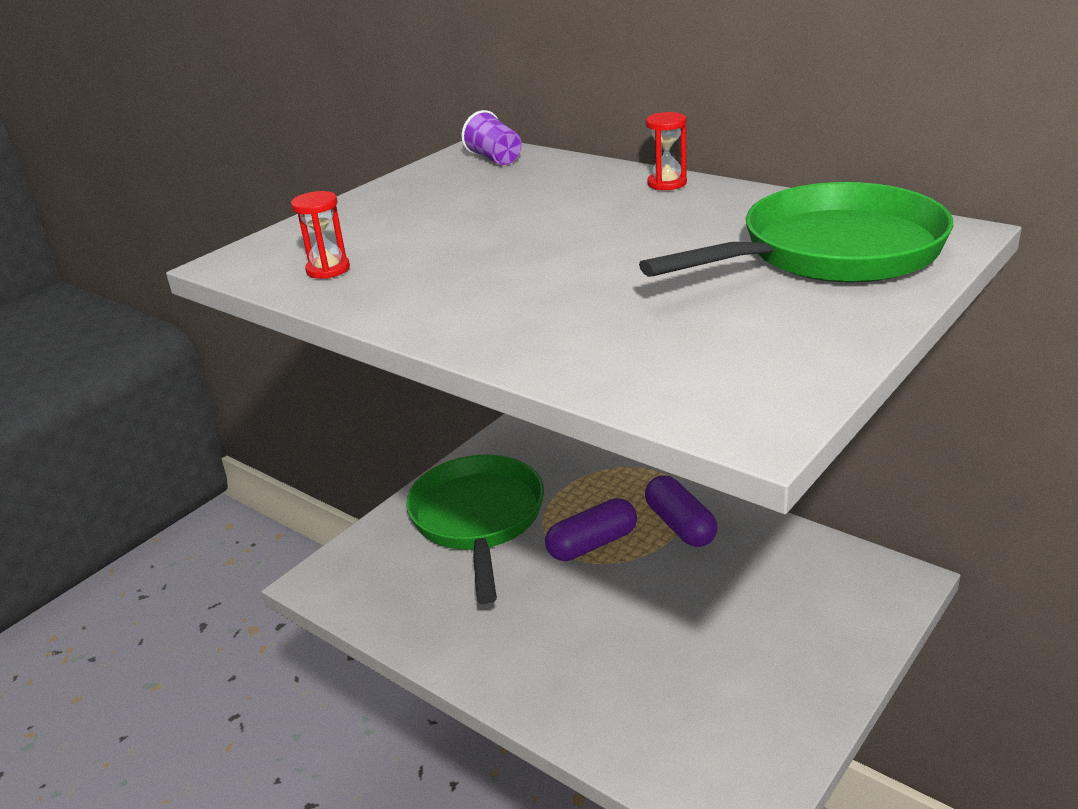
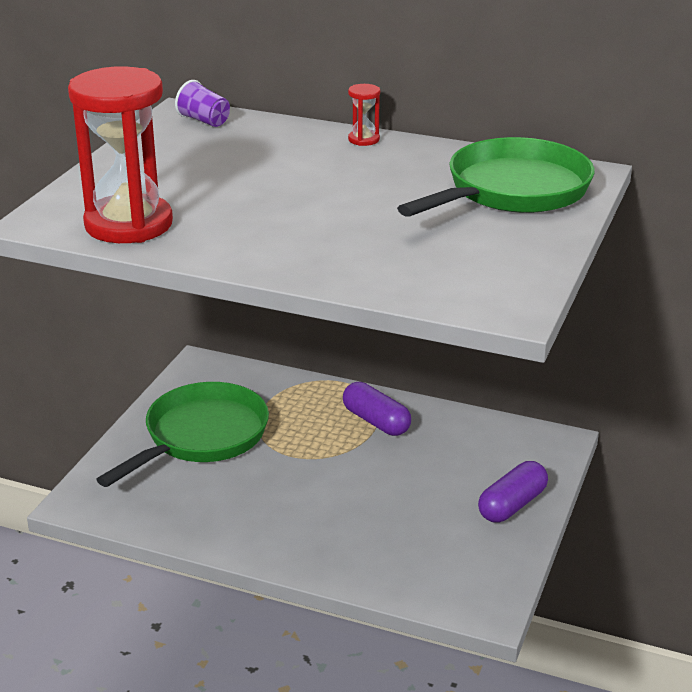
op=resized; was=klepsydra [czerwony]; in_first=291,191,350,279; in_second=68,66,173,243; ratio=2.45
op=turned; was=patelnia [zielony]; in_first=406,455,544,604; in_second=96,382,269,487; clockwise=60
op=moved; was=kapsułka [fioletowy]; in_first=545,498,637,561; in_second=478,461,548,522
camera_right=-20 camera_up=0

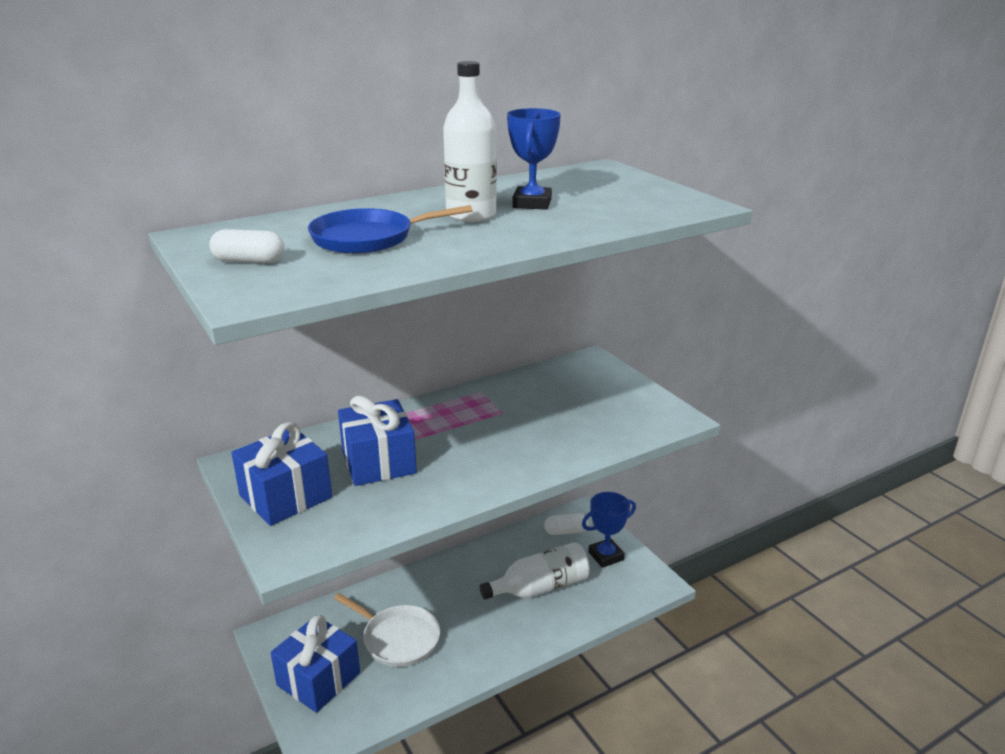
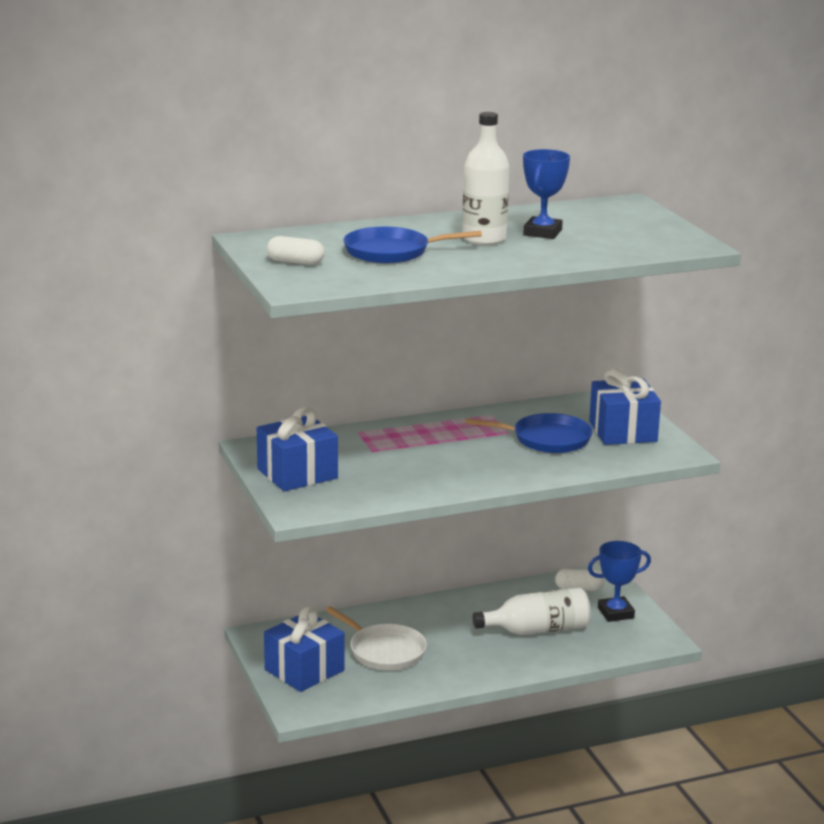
op=added; now=patelnia [niebieski]; in_second=465,413,593,453
op=moved; was=prezent [niebieski]; in_first=338,395,417,486; in_second=589,369,661,445
camera_right=10 camera_up=-5

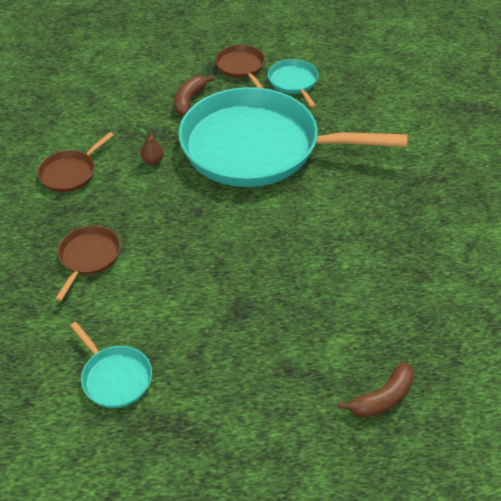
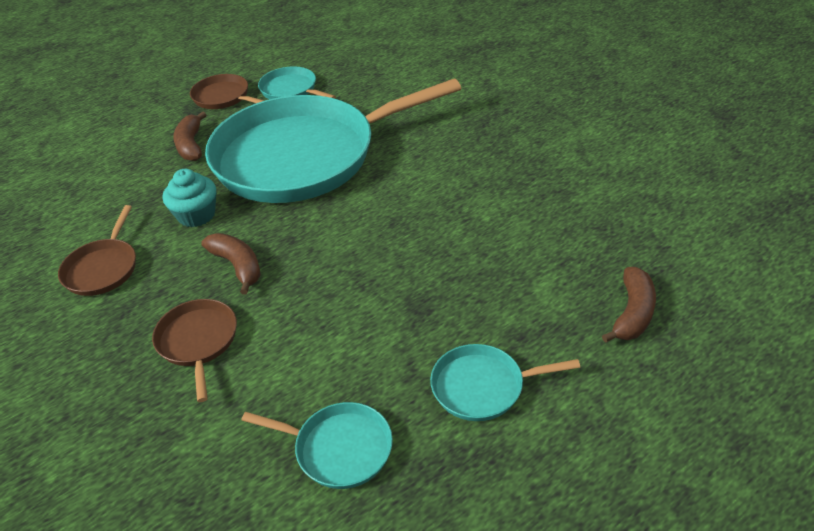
op=replaced; was=gruszka [brązowy]; now=muffinka [turkusowy]; in_first=139,128,164,165; in_second=163,169,217,227
op=added; now=banan [brązowy]; in_second=201,233,261,294
op=added; now=patelnia [turkusowy]; in_second=430,344,580,421
camera_right=-30 camera_up=-5

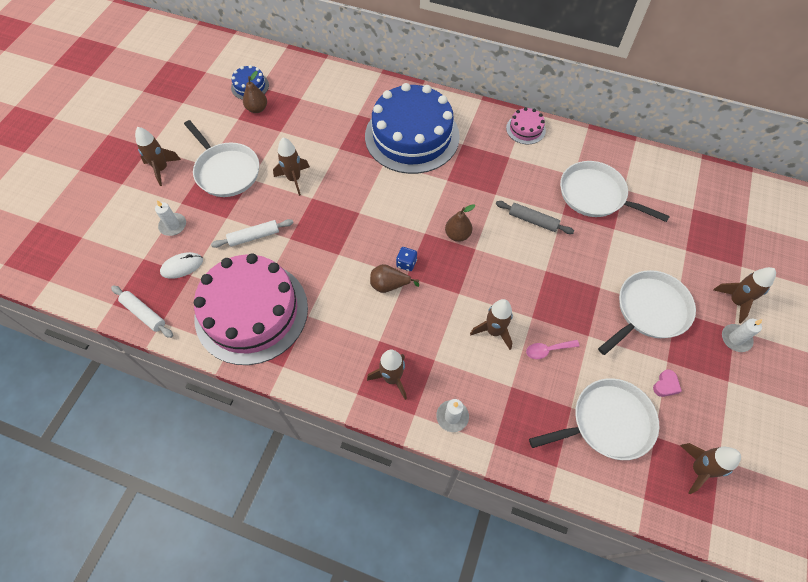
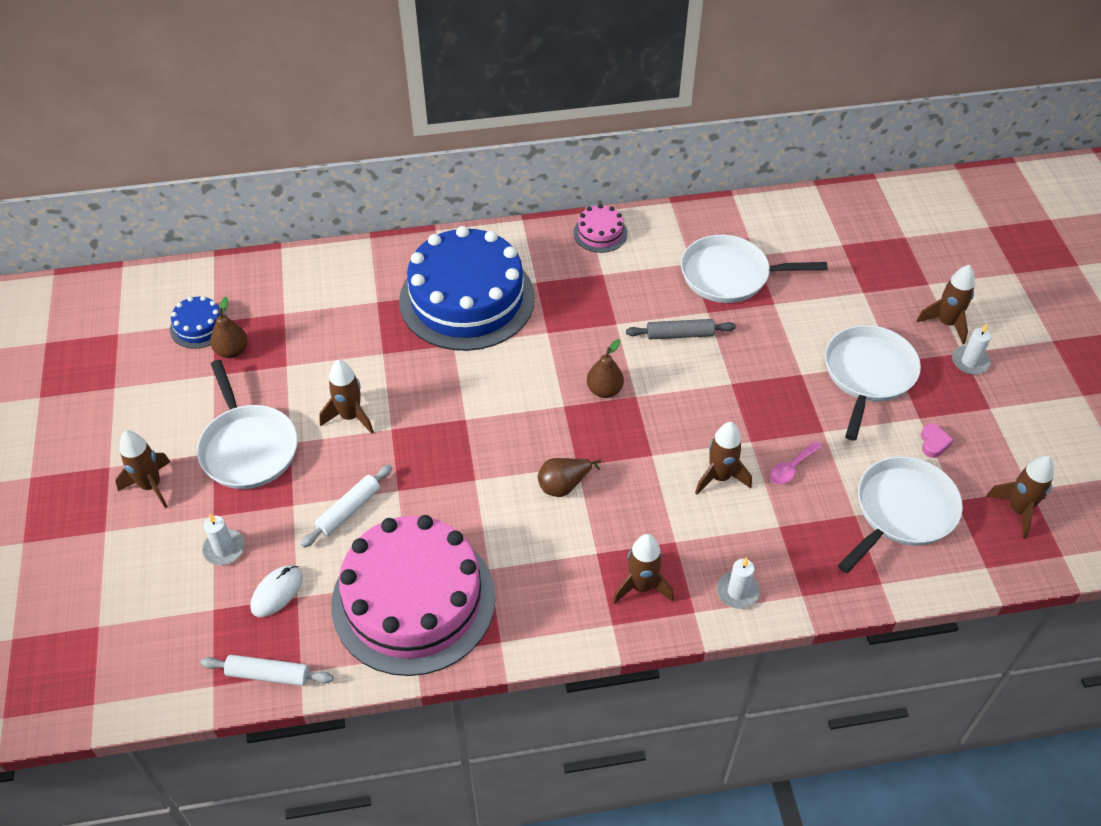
op=turned; was=patelnia [biały]; in_first=184,120,259,197; in_second=197,360,298,489; clockwise=45
op=removed; was=kostka do gry [niebieski]; in_first=396,247,417,271
camera_right=-30 camera_up=-10

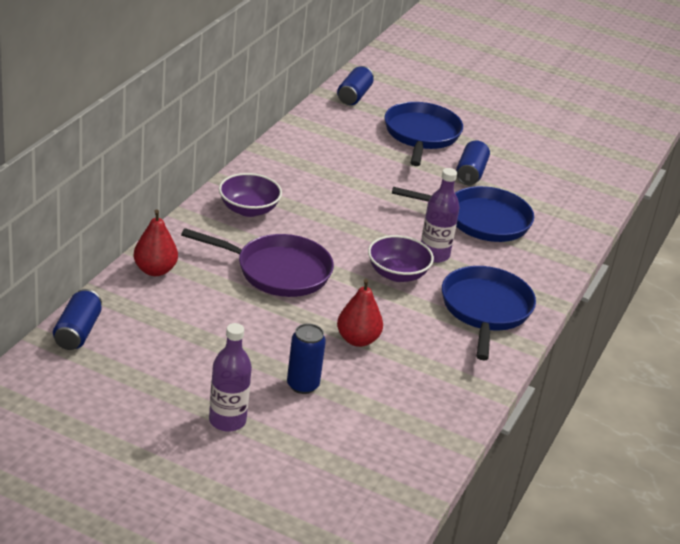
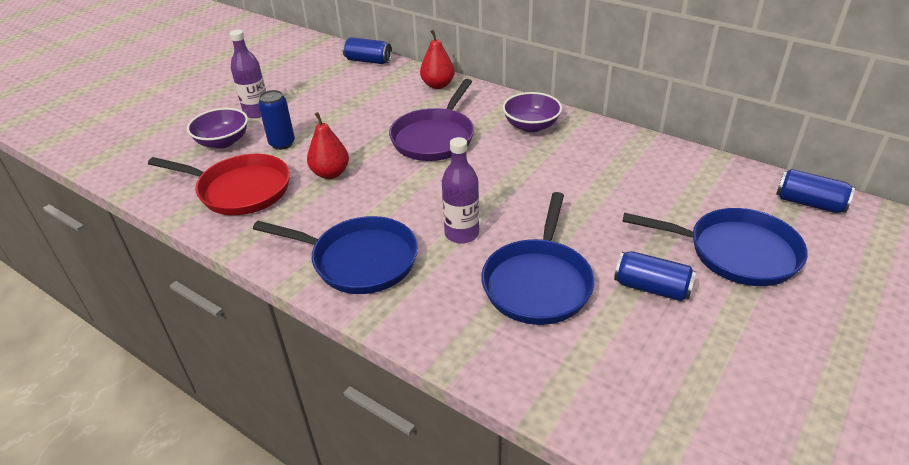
op=added; now=patelnia [czerwony]; in_second=148,154,290,215
op=moved; was=miska [fioletowy]; in_first=368,235,434,282; in_second=187,108,248,149
camera_right=105 camera_up=5

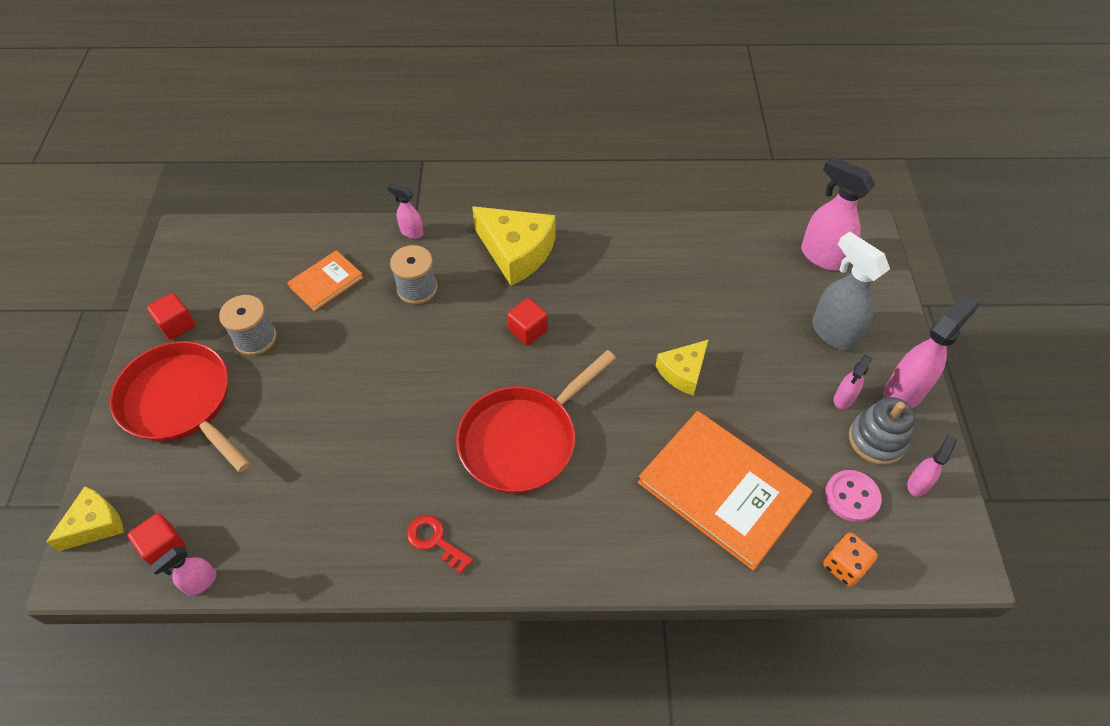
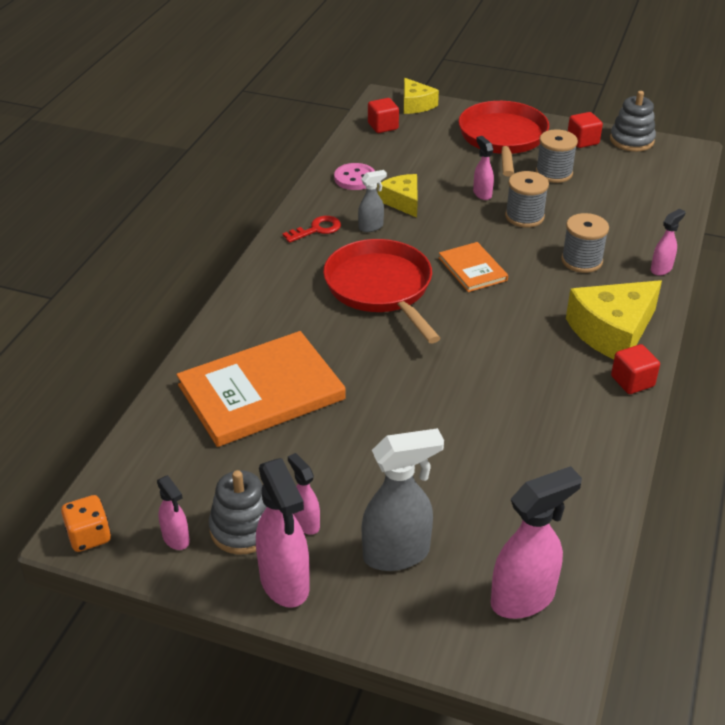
op=moved; was=kostka do gry [pomarańczowy]; in_first=823,533,878,587; in_second=61,495,111,552
op=moved; was=guzik [różowy]; in_first=825,470,882,522; in_second=334,163,375,190
op=added; now=spryskiwacz [szary]; in_second=358,170,387,232
op=moved; was=ser [żółty]; in_first=656,340,708,396; in_second=378,174,418,218
op=moved; was=książka [pomarańczowy]; in_first=287,250,363,311; in_second=439,242,508,292
op=turned; was=patelnia [czerwony]; in_first=110,341,251,472; in_second=458,101,549,176; clockwise=-60
op=moved; was=spryskiwacz [różowy]; in_first=150,546,216,596; in_second=473,136,494,200
op=added; now=szpulka [szary]; in_second=505,171,549,227
op=added; now=zabawka nakładanka [szary]; in_second=610,91,656,152
op=moved; was=sześcian [czerwony]; in_first=507,298,548,345; in_second=611,344,660,394
camera_right=110 camera_up=-15

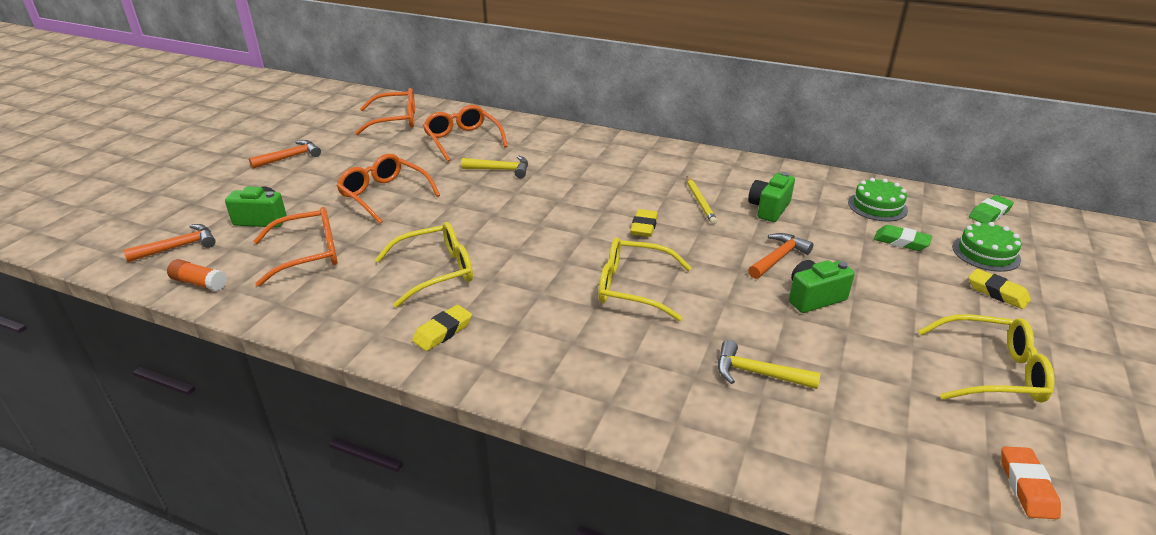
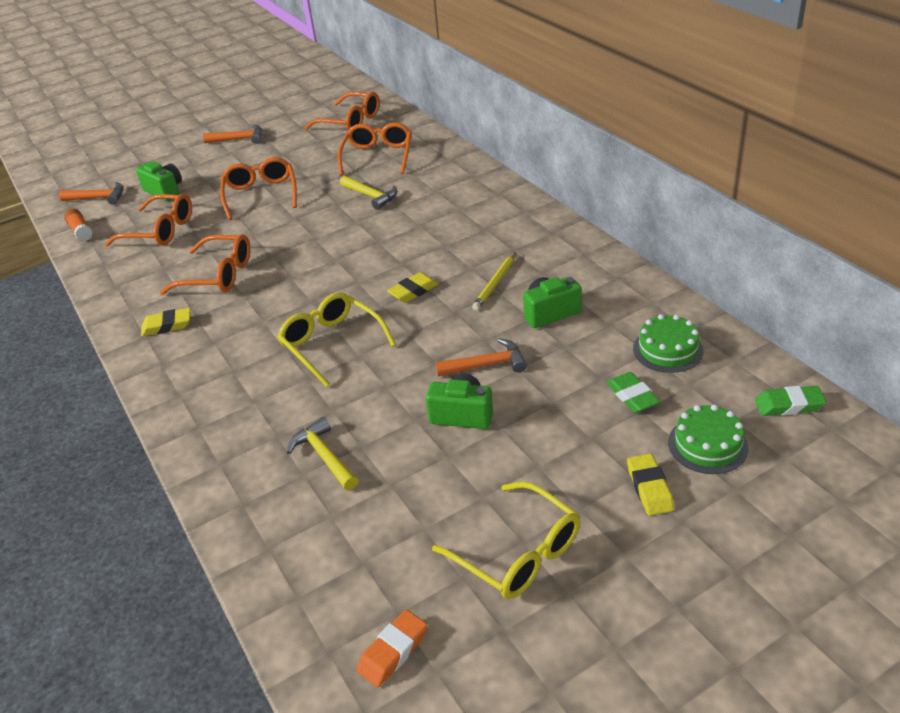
op=recoloured; was=okulary [żółty]; now=okulary [pomarańczowy]; in_first=375,222,473,307; in_second=160,234,251,295
camera_right=40 camera_up=5

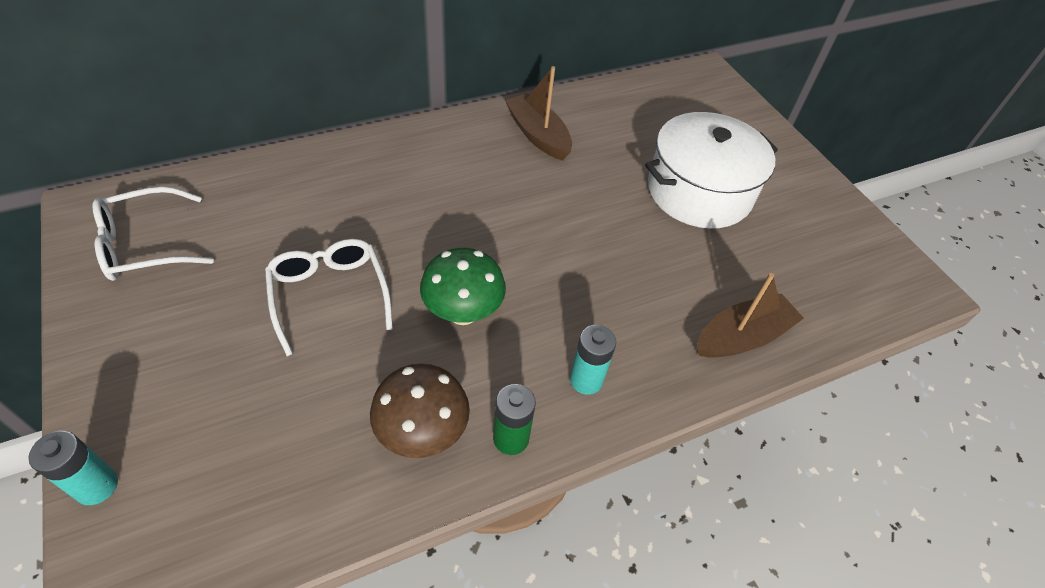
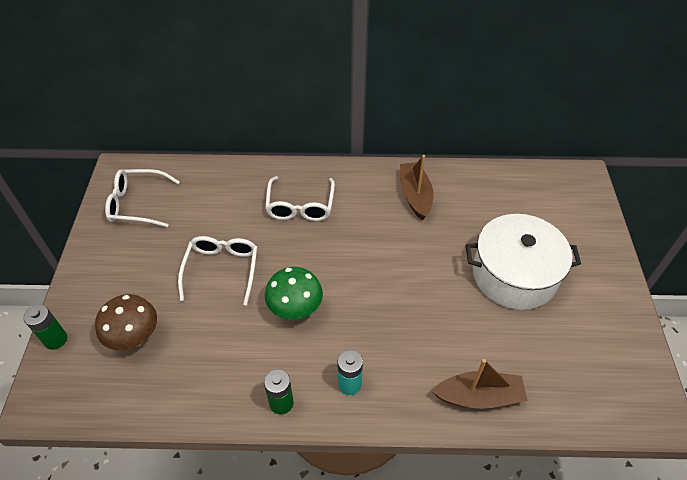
op=recoloured; was=bateria [turkusowy]; now=bateria [zielony]; in_first=28,431,118,505; in_second=23,305,67,350
op=moved; was=grzyb [brązowy]; in_first=370,363,470,458; in_second=95,294,157,350
op=added; now=okulary [biały]; in_second=265,176,335,221
camera_right=30 camera_up=0

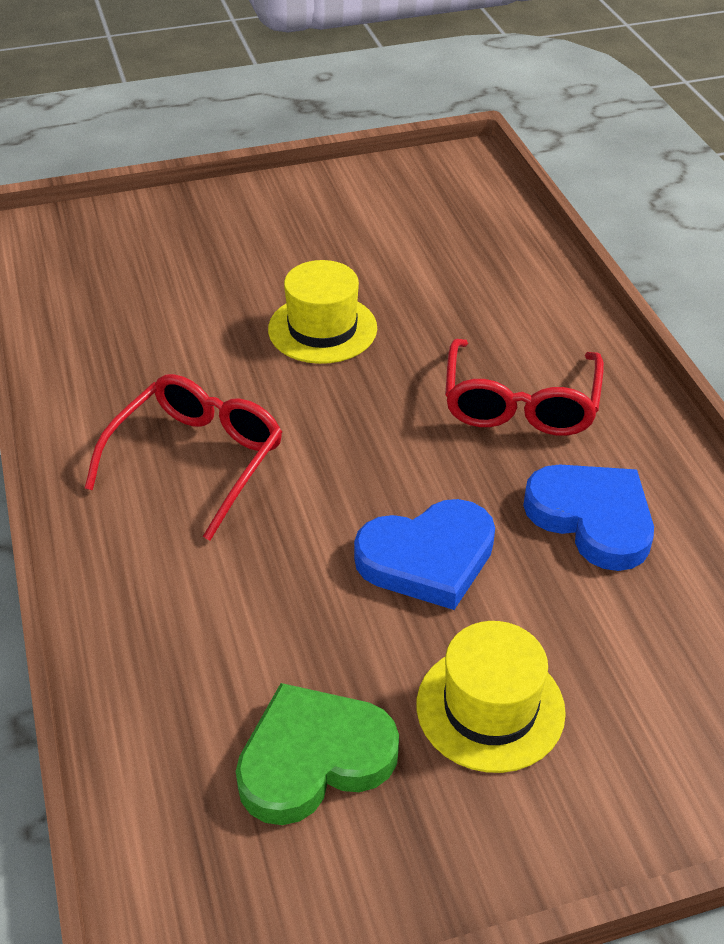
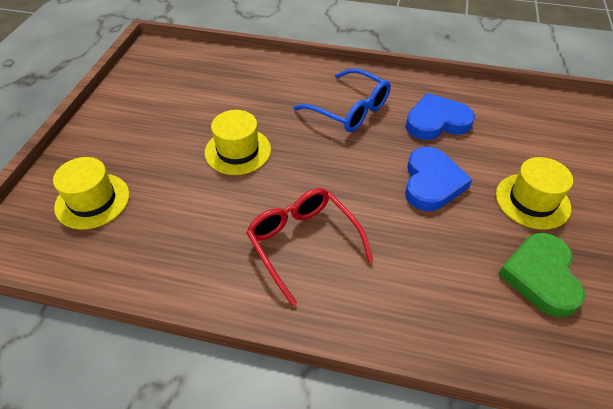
op=added; now=kapelusz [żółty]; in_second=53,157,130,229
op=recoloured; was=okulary [czerwony]; now=okulary [niebieski]; in_first=445,339,604,436; in_second=293,68,391,132
camera_right=-60 camera_up=5

